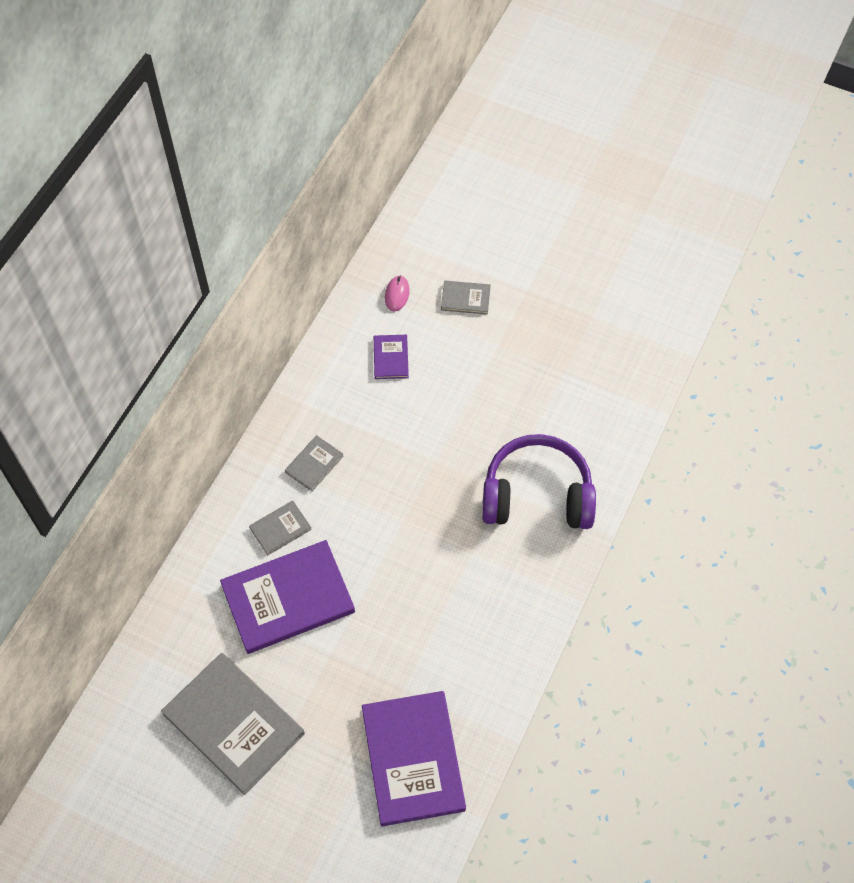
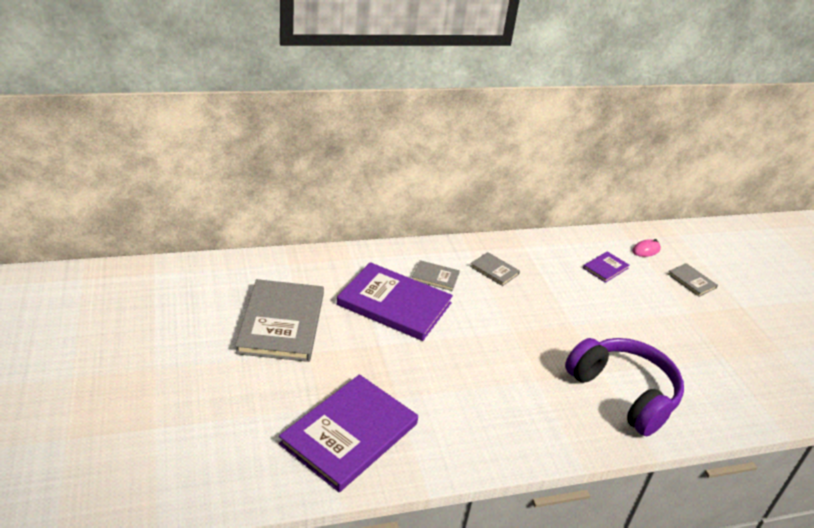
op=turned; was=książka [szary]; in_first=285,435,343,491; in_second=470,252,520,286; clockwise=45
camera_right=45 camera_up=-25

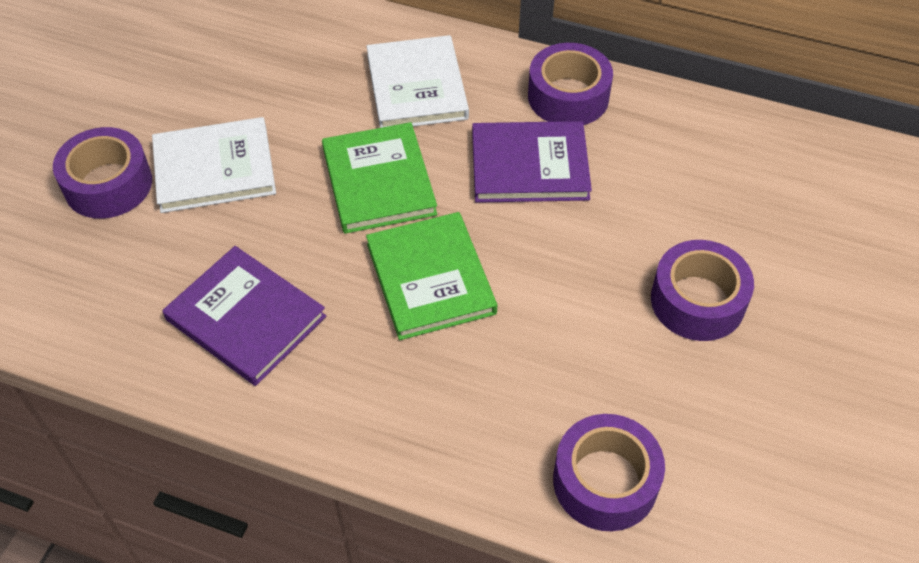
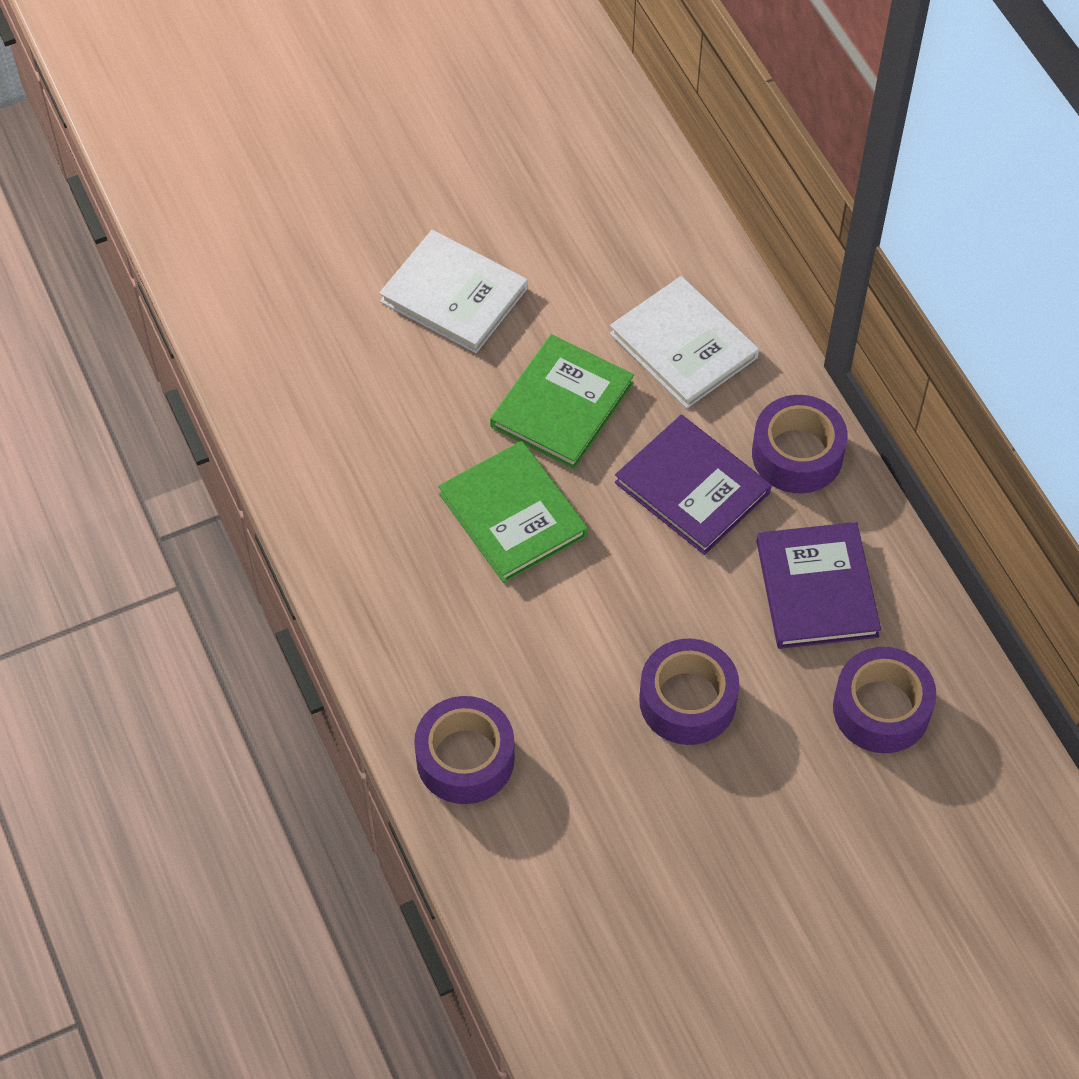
op=turned; was=książka [zielony]; in_first=366,212,497,340; in_second=438,441,588,583; clockwise=-60
op=turned; was=książka [biały]; in_first=366,35,469,128; in_second=610,276,759,408; clockwise=-75
op=moved; was=książka [fioletowy]; in_first=162,246,326,386; in_second=757,522,881,649
op=moved; was=taśma klejąca [fioletowy]; in_first=53,127,152,219; in_second=833,647,936,753
camera_right=45 camera_up=5

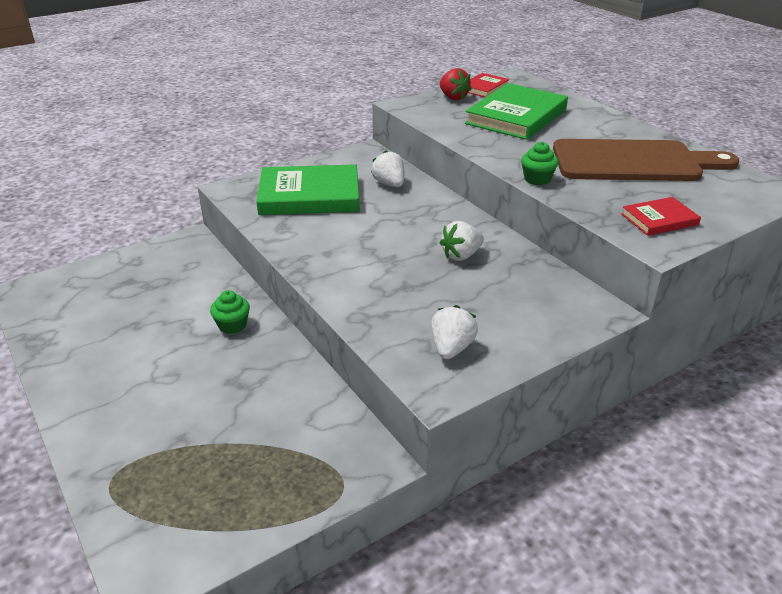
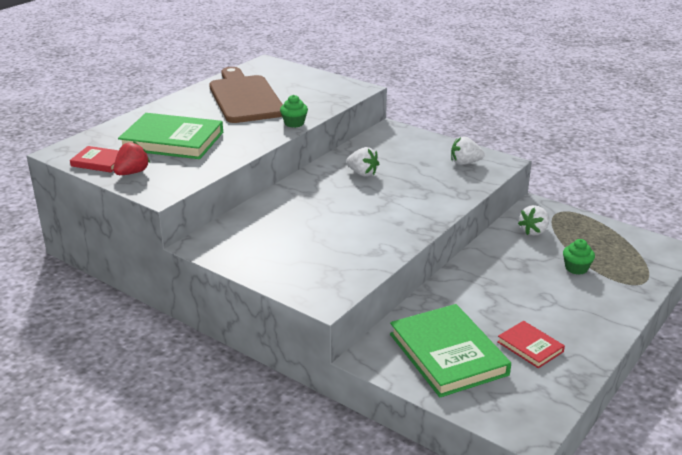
op=moved; was=książka [zielony]; in_first=256,164,360,215; in_second=390,304,511,397
op=moved; was=książka [czerwony]; in_first=621,197,701,236; in_second=497,321,565,368
op=moved; was=truskawka [biały]; in_first=371,150,404,187; in_second=518,205,549,236
op=moved; was=muffinka [zielony]; in_first=210,290,250,334; in_second=563,239,595,275
camera_right=-110 camera_up=-5

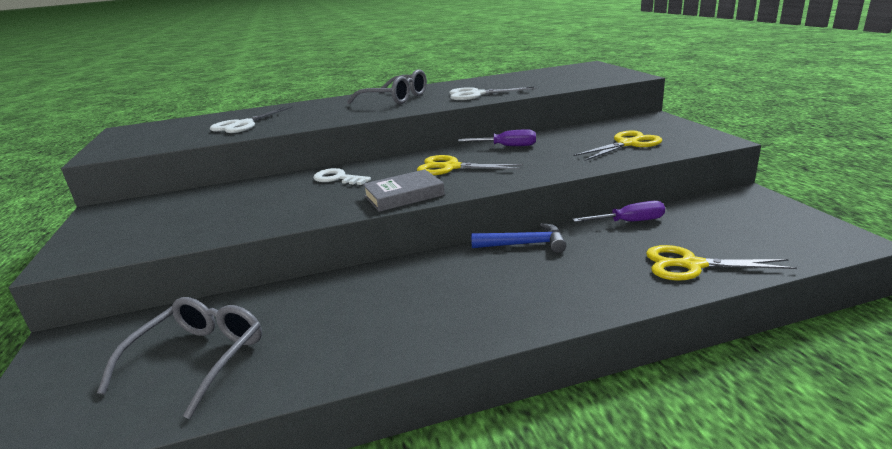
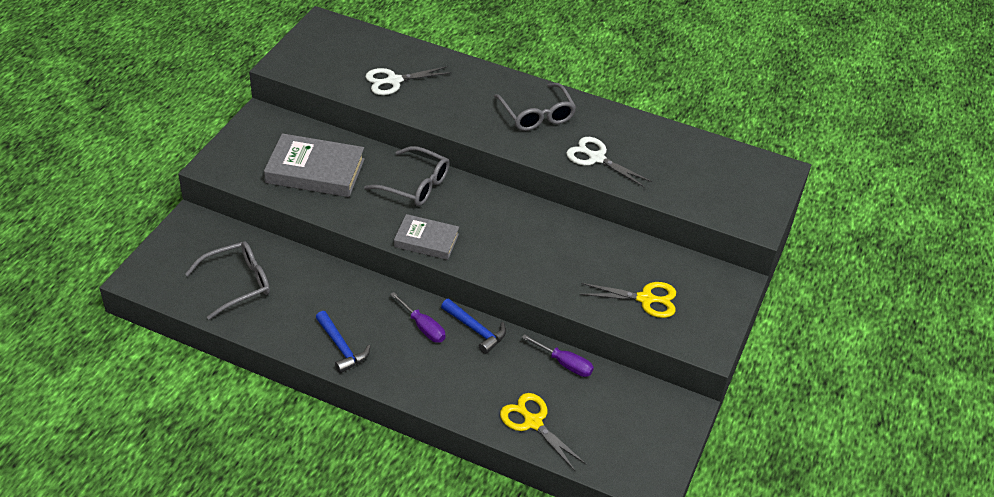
op=added; now=książka [szary]; in_second=264,133,365,197
op=added; now=młotek [niebieski]; in_second=316,311,371,373
op=replaced; was=klucz [biały]; now=okulary [szary]; in_first=313,168,371,185; in_second=364,146,450,206
op=moved; was=śrubokręt [fioletowy]; in_first=458,129,536,146; in_second=390,292,446,343
op=removed; was=nożyczki [żółty]; in_first=417,155,523,175
camera_right=35 camera_up=20

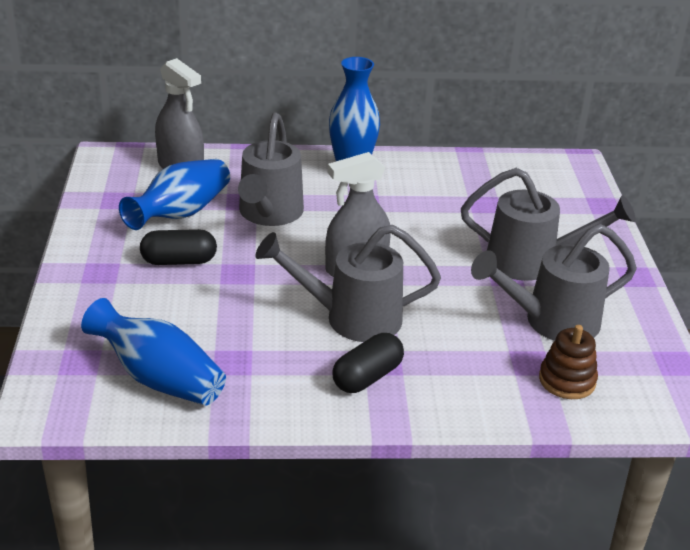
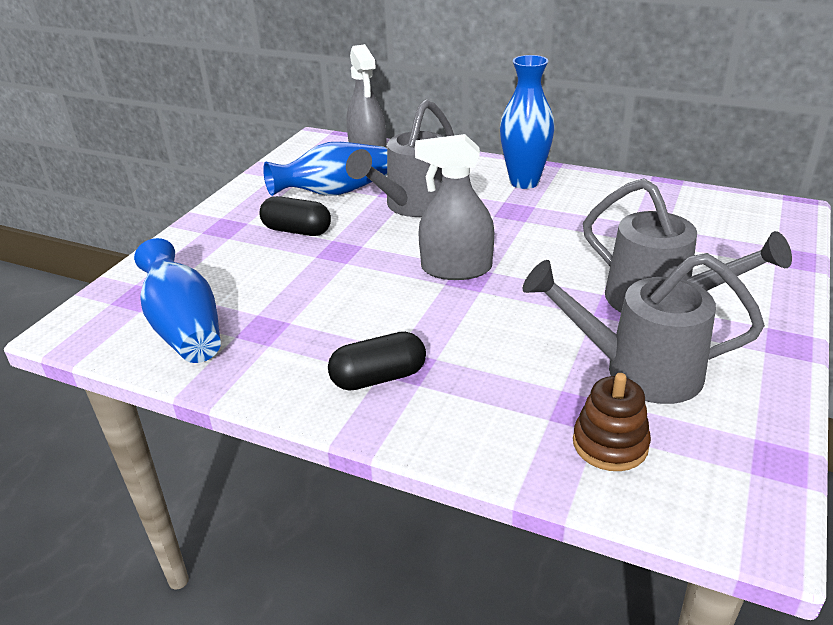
op=removed; was=konewka [szary]; in_first=255,225,441,342
camera_right=30 camera_up=0

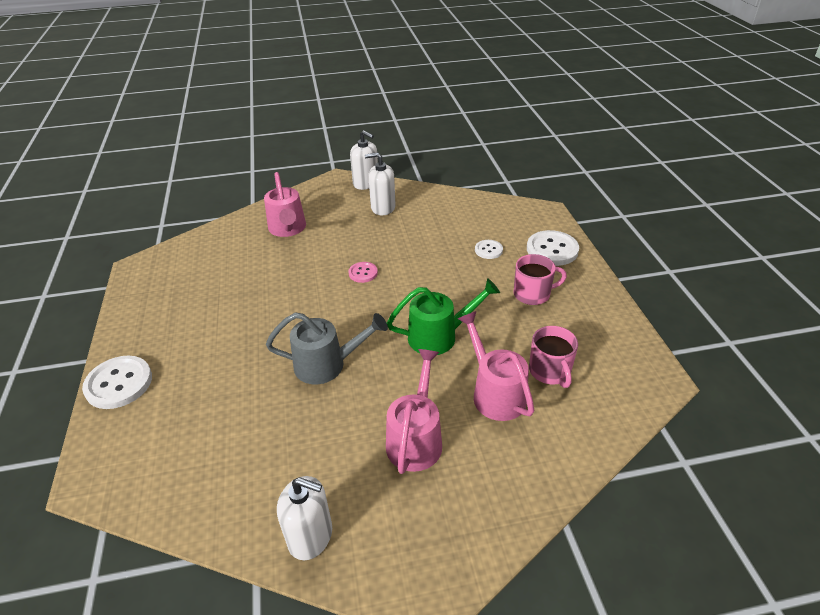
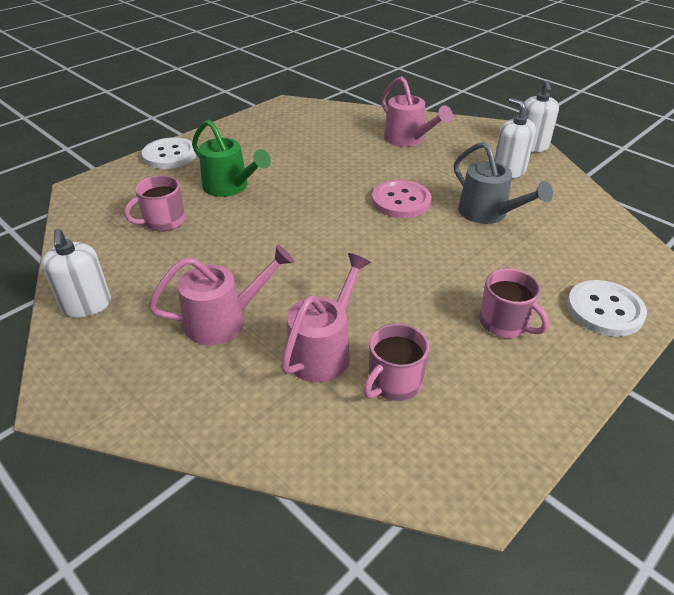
op=added; now=kubek [różowy]; in_second=124,175,185,232
op=moved; was=konewka [zielony]; in_first=387,278,500,355; in_second=192,119,271,197
op=resized; was=guzik [różowy]; in_first=348,262,378,283; in_second=372,180,431,218; ratio=1.82
op=turned; was=konewka [różowy]; in_first=264,172,306,237; in_second=381,76,453,147; clockwise=-75
op=moved; was=konewka [szary]; in_first=266,312,388,384; in_second=454,142,553,224
op=removed; was=guzik [biały]; in_first=475,240,503,259
camera_right=55 camera_up=0

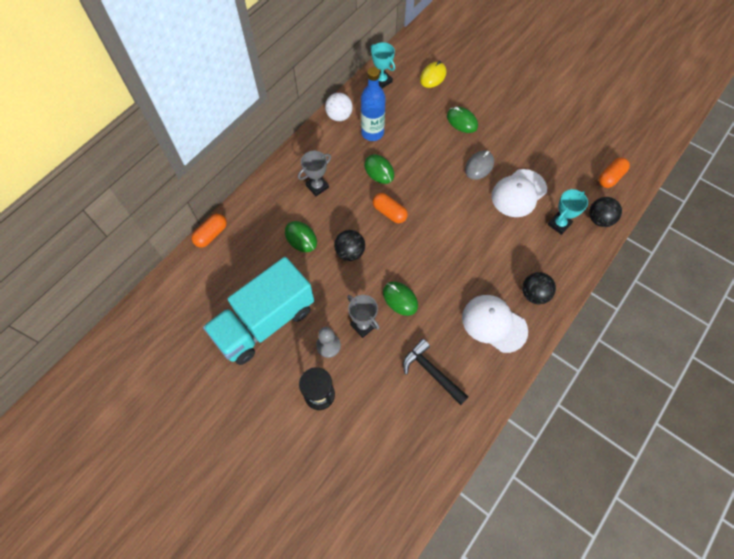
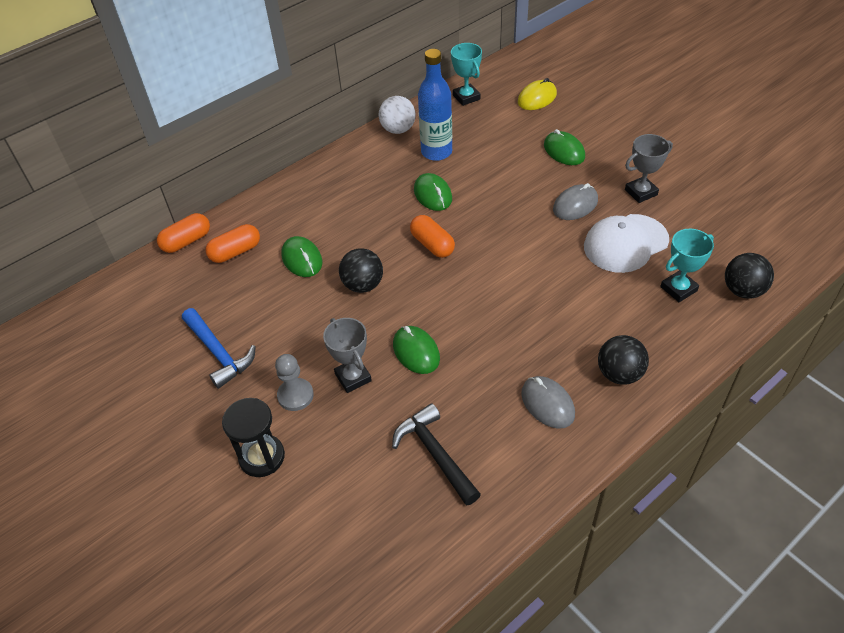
op=replaced; was=ciężarówka [turkusowy]; now=młotek [niebieski]; in_first=203,257,314,365; in_second=182,308,256,389
op=moved; was=kapsułka [pomarańczowy]; in_first=599,157,630,188; in_second=206,224,260,263
op=replaced; was=czapka [biały]; now=myszka [szary]; in_first=462,295,528,353; in_second=521,376,575,429
op=moved; was=puchar [szary]; in_first=298,151,331,196; in_second=625,134,673,203
camera_right=15 camera_up=-15

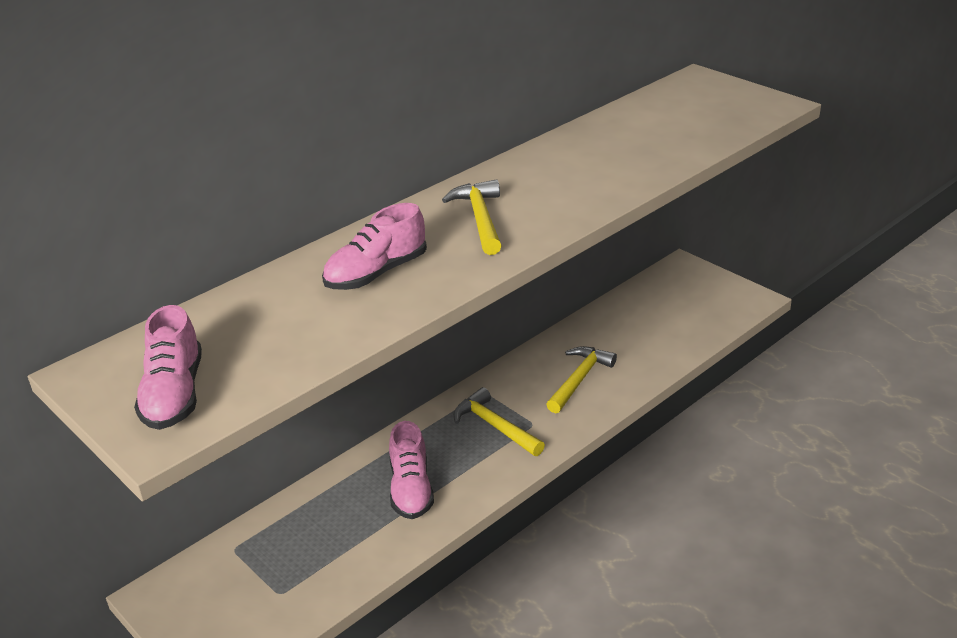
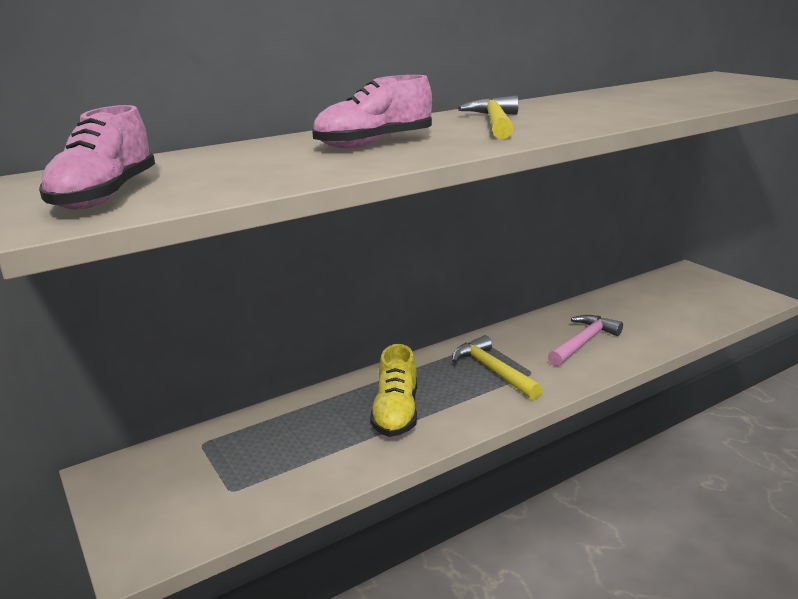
op=recoloured; was=but [różowy]; now=but [żółty]; in_first=389,421,434,519; in_second=370,344,417,437
op=recoloured; was=młotek [żółty]; now=młotek [różowy]; in_first=546,346,617,413; in_second=548,315,623,366
camera_right=10 camera_up=-10

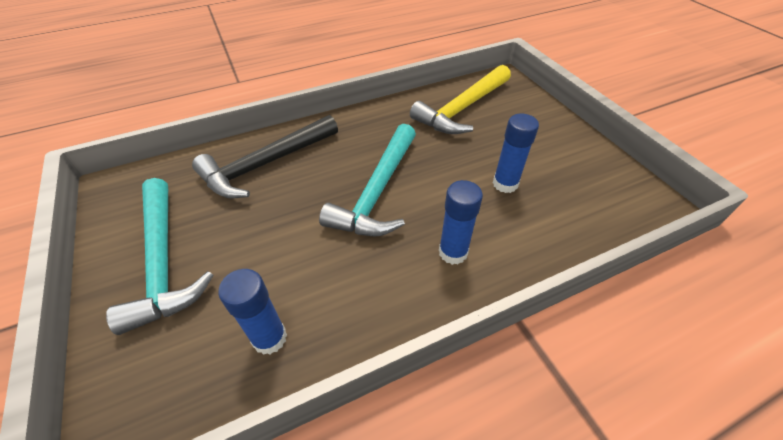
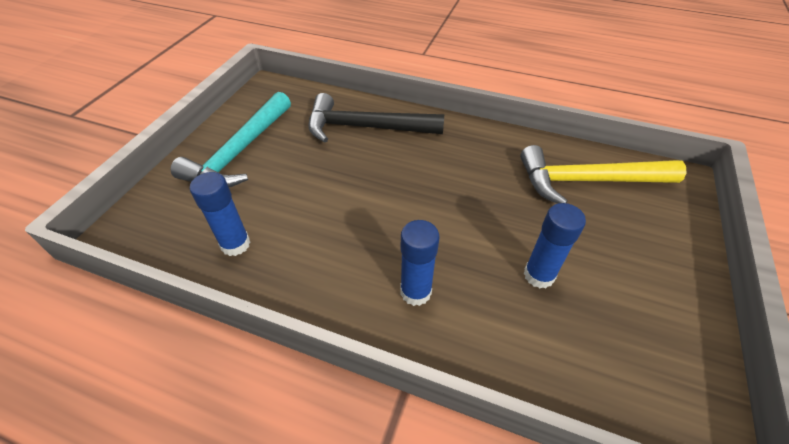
op=removed; was=młotek [turkusowy]; in_first=319,124,416,236
camera_right=45 camera_up=0

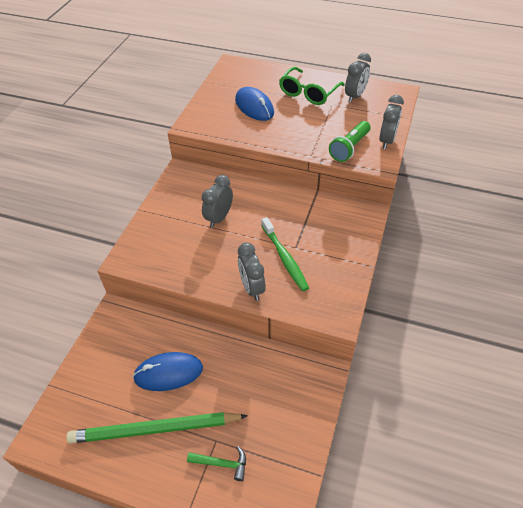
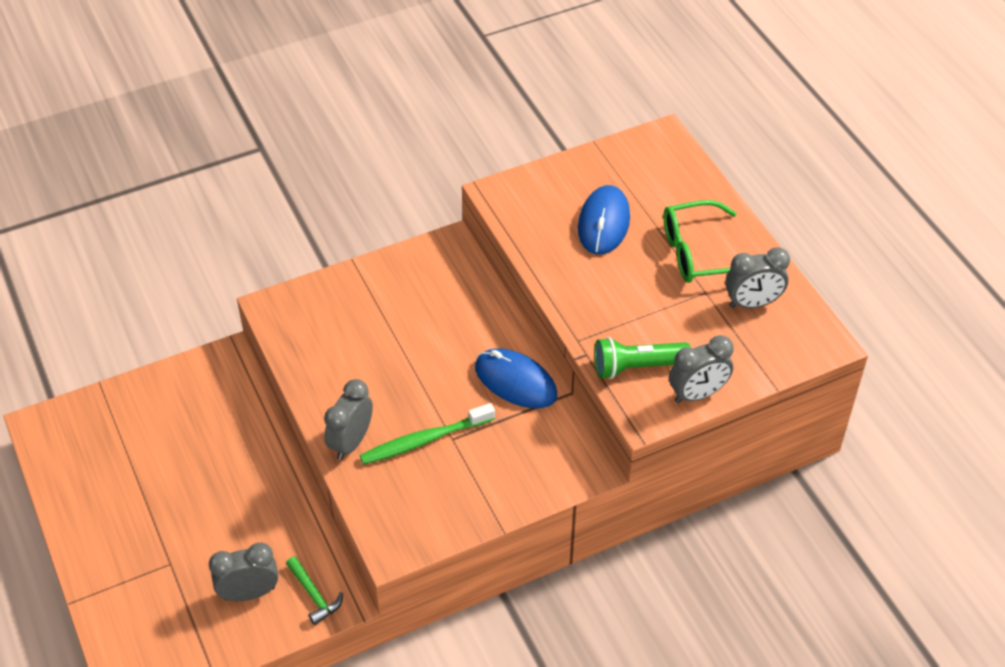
op=moved; was=budzik [szary]; in_first=202,175,233,228; in_second=209,543,278,601
op=moved; was=młotek [zielony]; in_first=187,446,246,481; in_second=286,556,343,625
op=turned; was=szczoteczka do zębów [zielony]; in_first=261,217,309,291; in_second=360,403,495,465; clockwise=45
op=moved; was=myszka [niebieski]; in_first=133,352,203,391; in_second=475,349,557,408
op=removed; was=ołówek [zielony]; in_first=66,412,248,444
camera_right=45 camera_up=0

